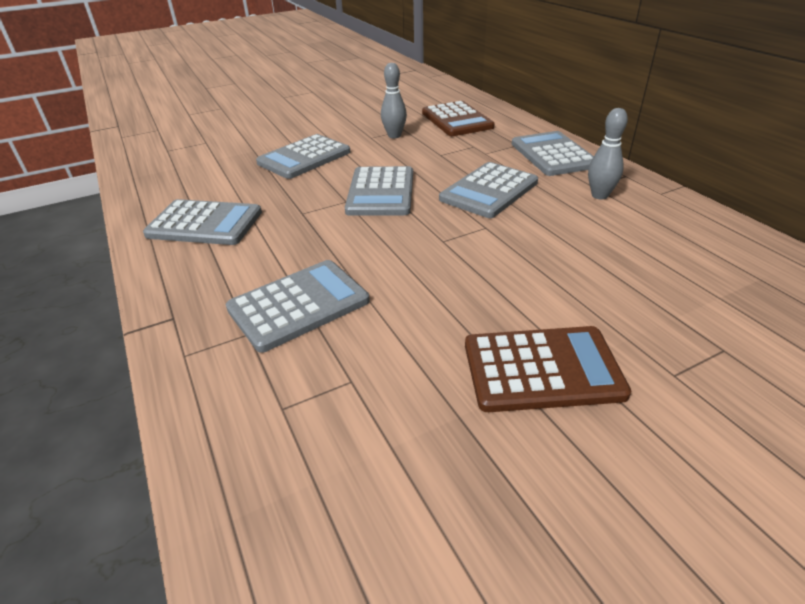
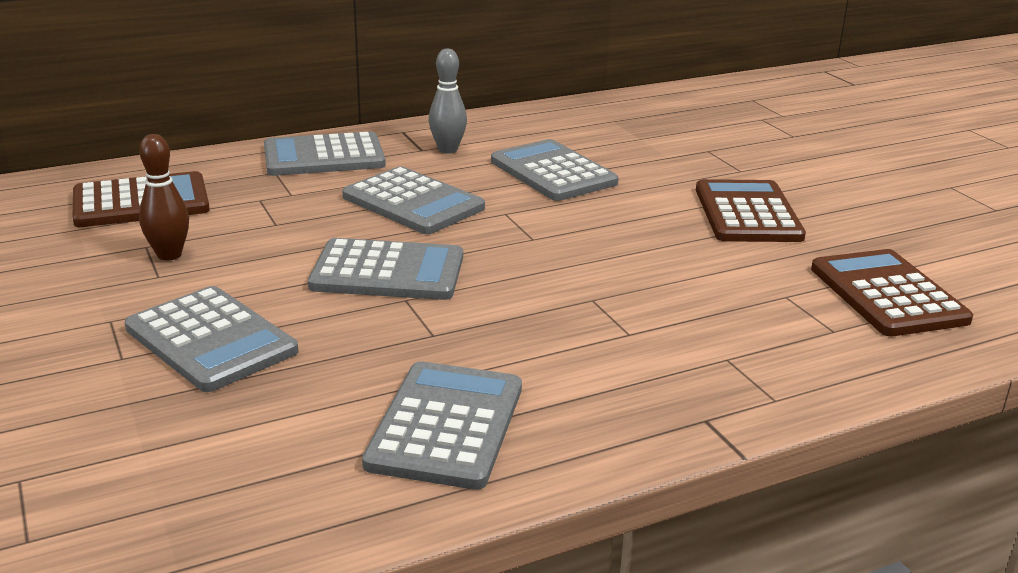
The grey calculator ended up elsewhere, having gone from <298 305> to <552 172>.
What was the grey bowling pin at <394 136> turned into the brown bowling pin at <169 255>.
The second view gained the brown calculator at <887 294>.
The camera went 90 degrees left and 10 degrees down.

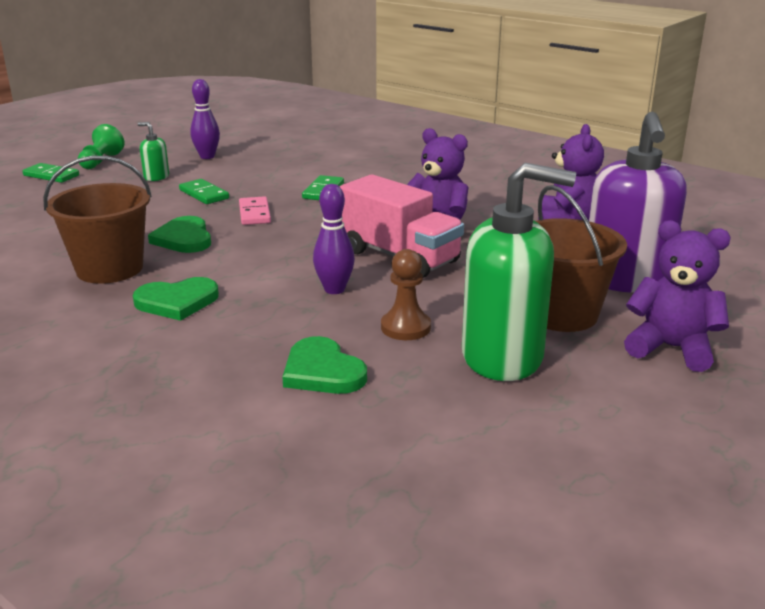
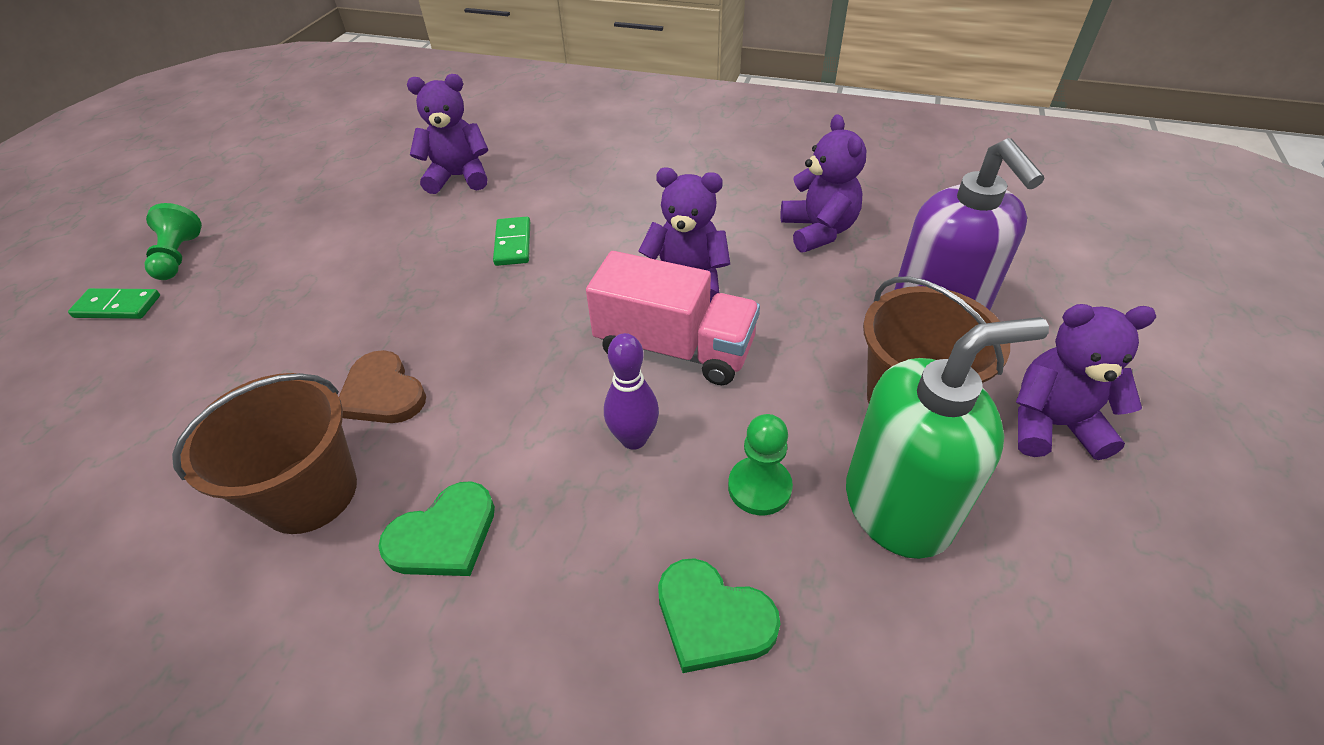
The second view lost the green soap dispenser at <156 177>.
What was the green heart at <184 239> turned into the brown heart at <382 393>.
The second view lost the green domino at <204 194>.
The second view lost the purple bowling pin at <207 156>.
The second view lost the pink domino at <254 213>.
What was the brown pawn at <405 327> turned into the green pawn at <759 487>.
The second view gained the purple teddy bear at <459 177>.
The camera went 20 degrees left and 20 degrees up.

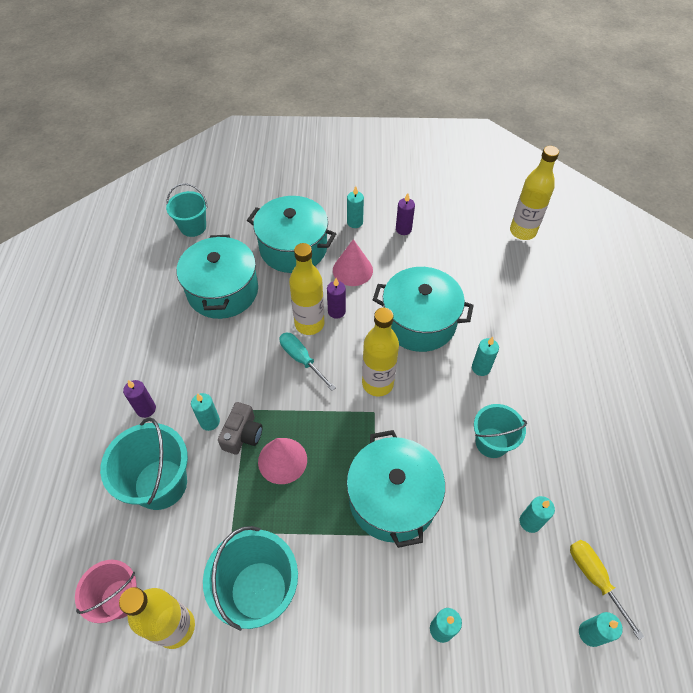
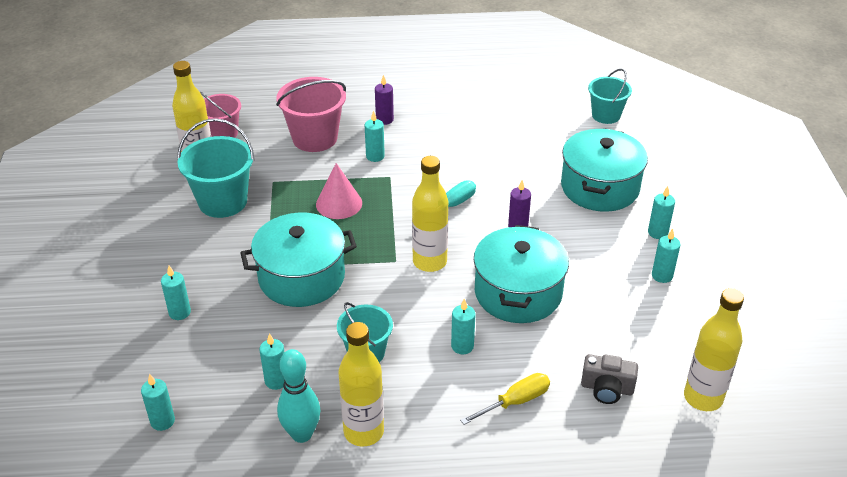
What was the turquoise bucket at <160 484> turned into the pink bucket at <315 138>.
The second view lost the turquoise pot at <223 291>.
The grey camera ended up elsewhere, having gone from <242 434> to <607 388>.
The yellow bottle ended up elsewhere, having gone from <309 324> to <363 432>.
The second view lost the pink cone at <352 270>.
What was the purple candle at <403 229> turned into the turquoise candle at <662 276>.
The yellow screwdriver ended up elsewhere, having gone from <594 578> to <515 402>.
The second view gained the turquoise bowling pin at <302 434>.
The camera went 85 degrees right and 15 degrees down.

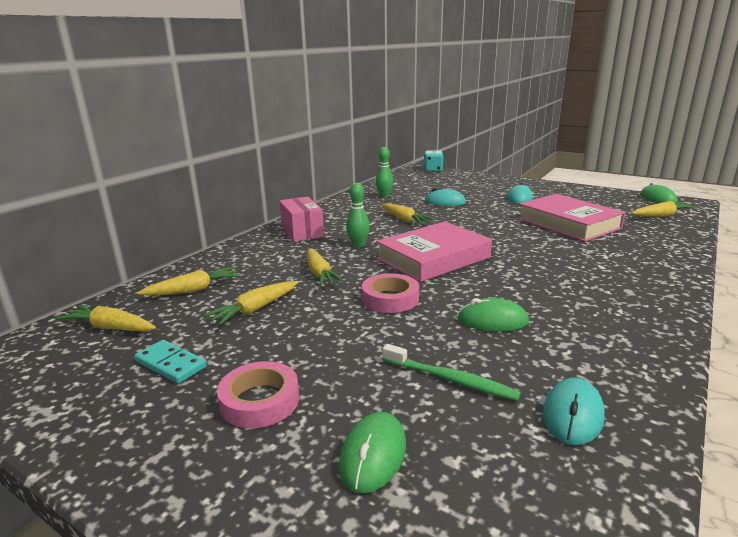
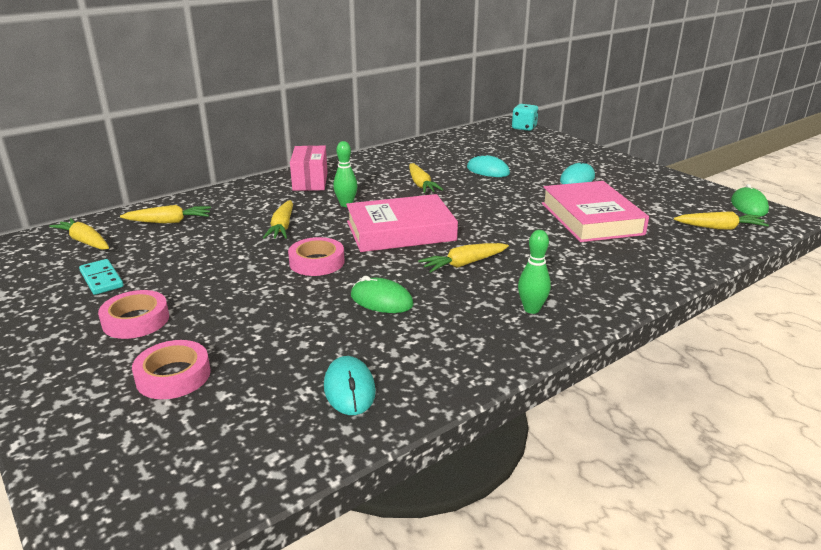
The yellow carrot ended up elsewhere, having gone from <255 309> to <463 264>.
Where the green mouse stood at <373 455>, the pink tape came to stand at <173 376>.
The green bowling pin ended up elsewhere, having gone from <384 196> to <531 309>.
The second view lost the green toothbrush at <450 379>.
The turquoise mouse at <573 414> ended up facing another way, 60 degrees counterclockwise from before.
The camera went 20 degrees right and 5 degrees up.

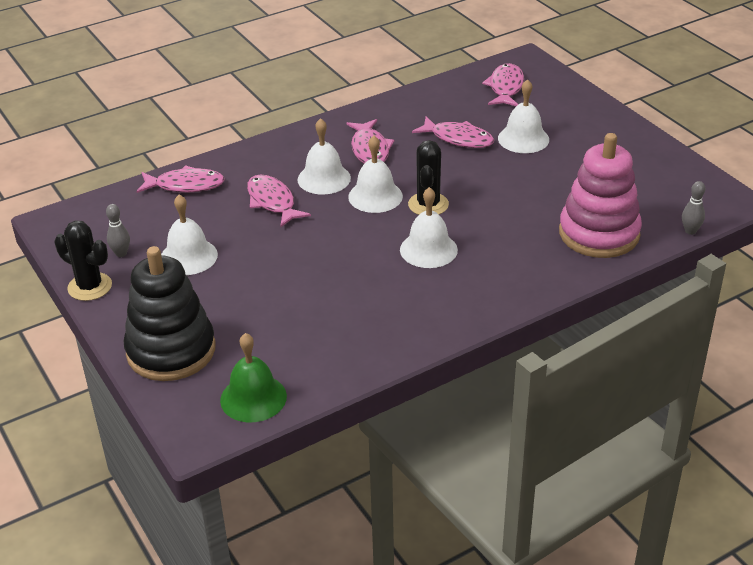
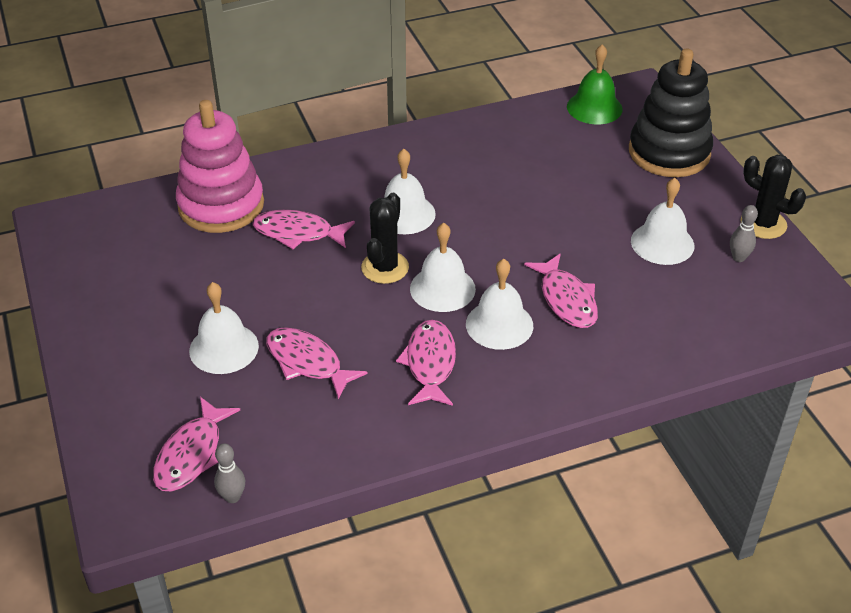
The pink fish ended up elsewhere, having gone from <185 185> to <298 233>.
The grey bowling pin ended up elsewhere, having gone from <690 231> to <232 497>.
The camera went 170 degrees left and 5 degrees up.

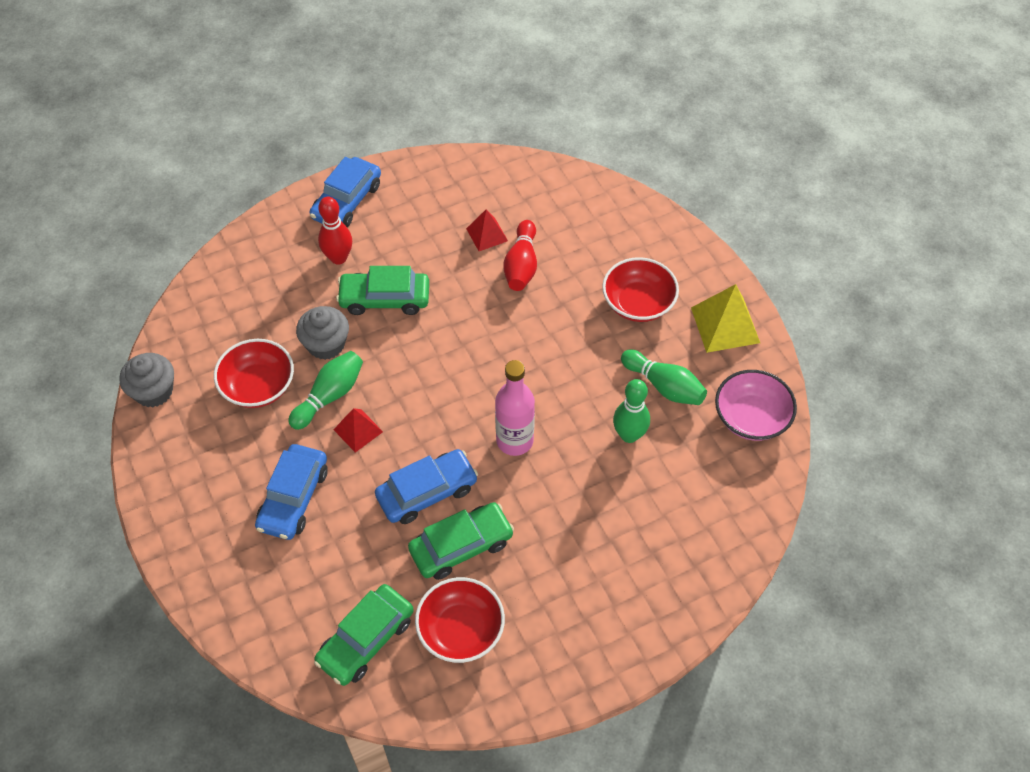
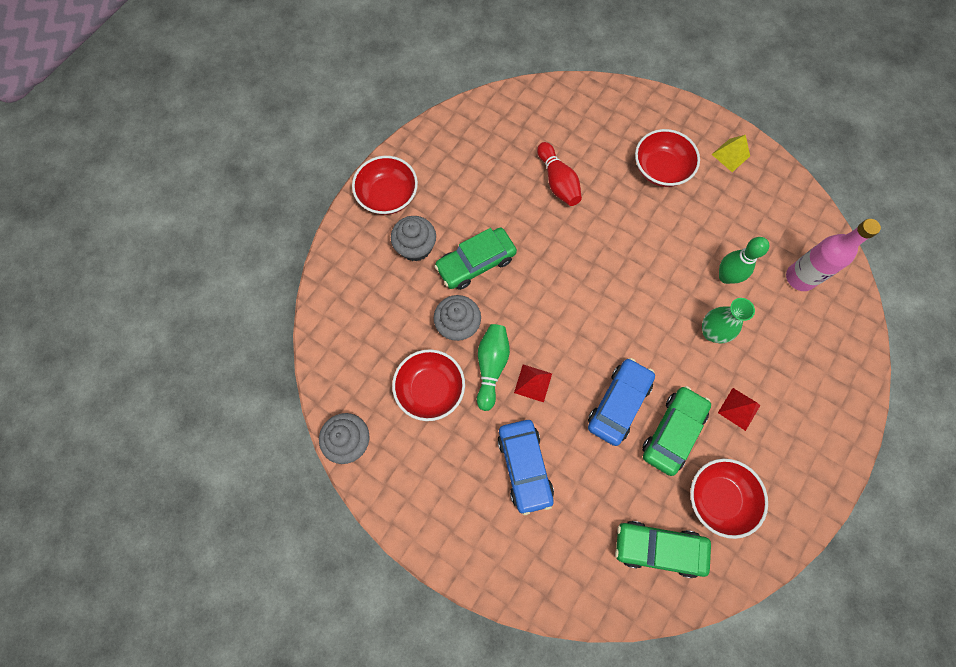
Where the blue car stood at <347 201>, the red bowl came to stand at <388 195>.
The green car at <366 640> ended up facing another way, 90 degrees clockwise from before.
Where the red bowling pin stood at <338 258>, the grey cupcake came to stand at <415 247>.
The red pyramid ended up elsewhere, having gone from <486 234> to <739 409>.
The pink bottle ended up elsewhere, having gone from <514 441> to <800 278>.
The second view lost the green bowling pin at <664 386>.
The size of the yellow pyramid at <725 325> changed by a factor of 0.60.
The second view lost the pink bowl at <751 417>.
The second view gained the green vase at <712 332>.
The camera went 30 degrees left and 15 degrees up.

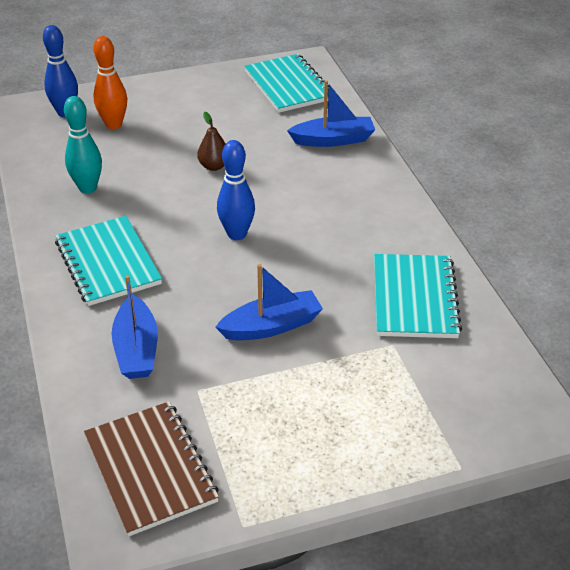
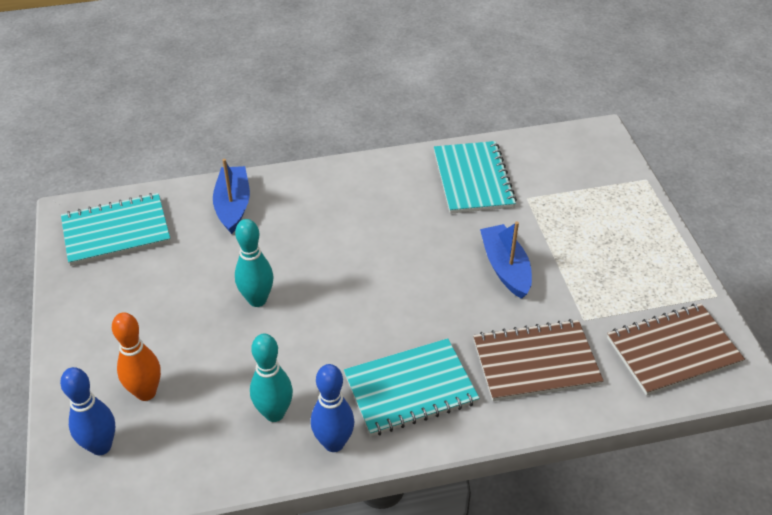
Where the blue boat stood at <136 349>, the brown notebook came to stand at <536 362>.
Where the brown pear stood at <214 166>, the turquoise bowling pin came to stand at <257 300>.
The blue bowling pin ended up elsewhere, having gone from <237 234> to <334 443>.
The turquoise notebook at <414 298> ended up facing another way, 75 degrees clockwise from before.
The camera went 85 degrees left and 5 degrees up.

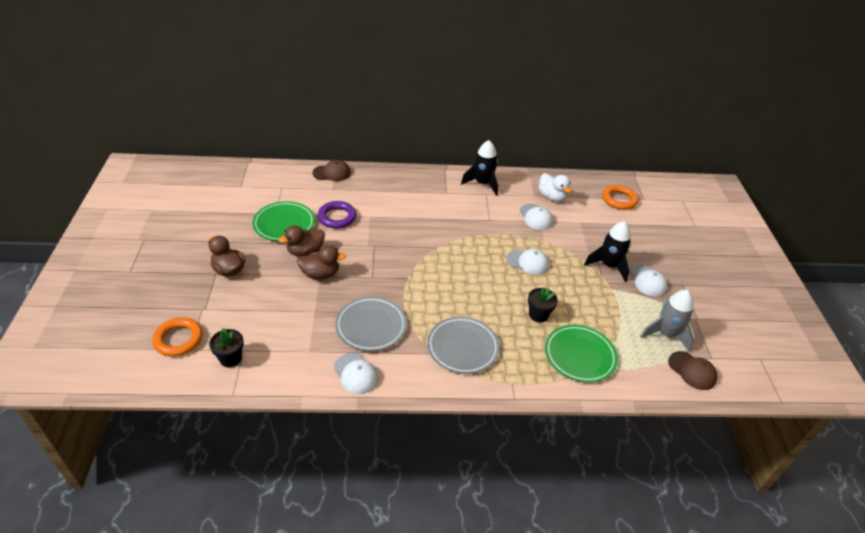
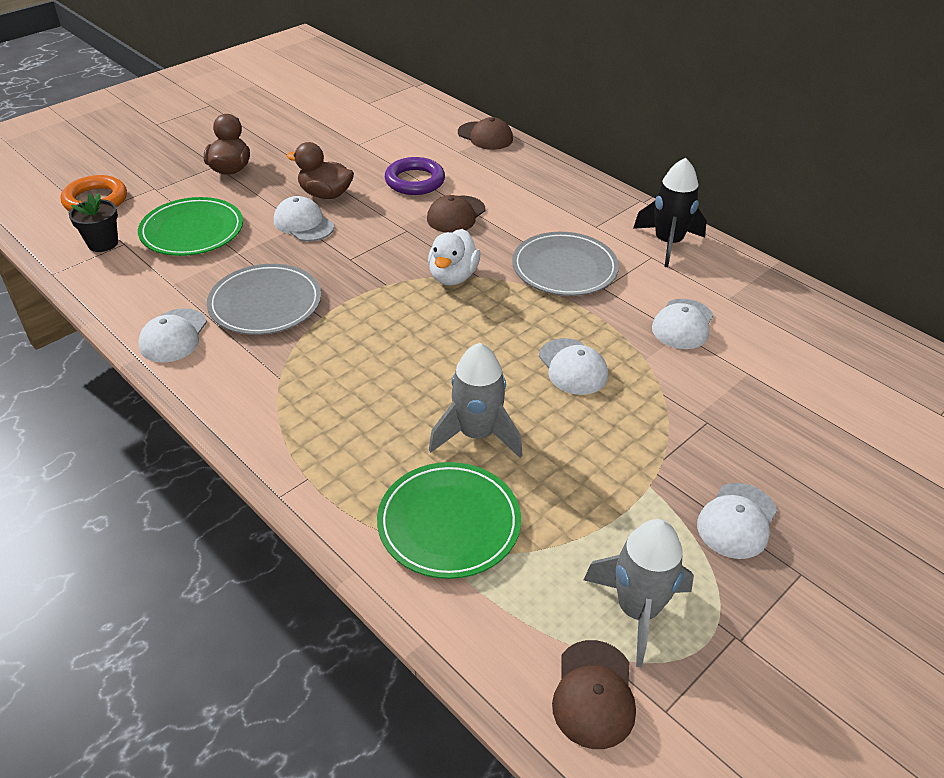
The green plate ended up elsewhere, having gone from <284 224> to <192 231>.
Where the brown duck stood at <320 274>, the white cap came to stand at <303 223>.
The grey plate ended up elsewhere, having gone from <462 347> to <564 268>.
Where the black flower pot stood at <538 315>, the grey rocket came to stand at <476 434>.
The white duck ended up elsewhere, having gone from <551 197> to <453 277>.
The second view lost the black rocket at <608 265>.
The second view lost the orange ring at <619 200>.
The second view gained the brown cap at <456 215>.
The camera went 50 degrees right and 0 degrees up.

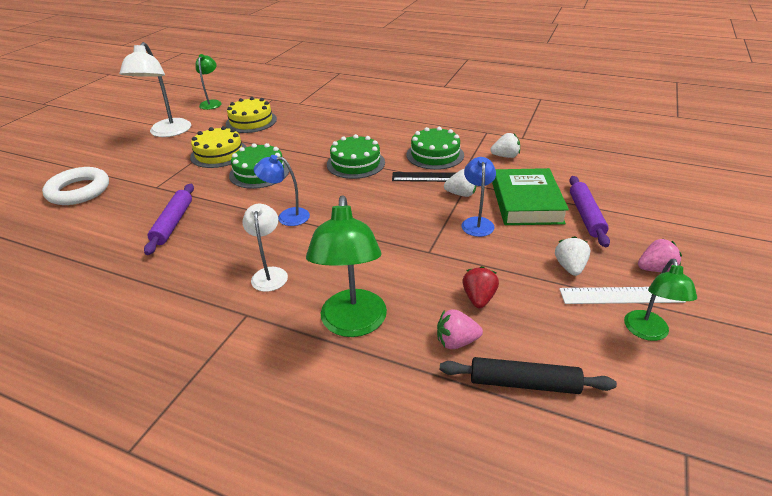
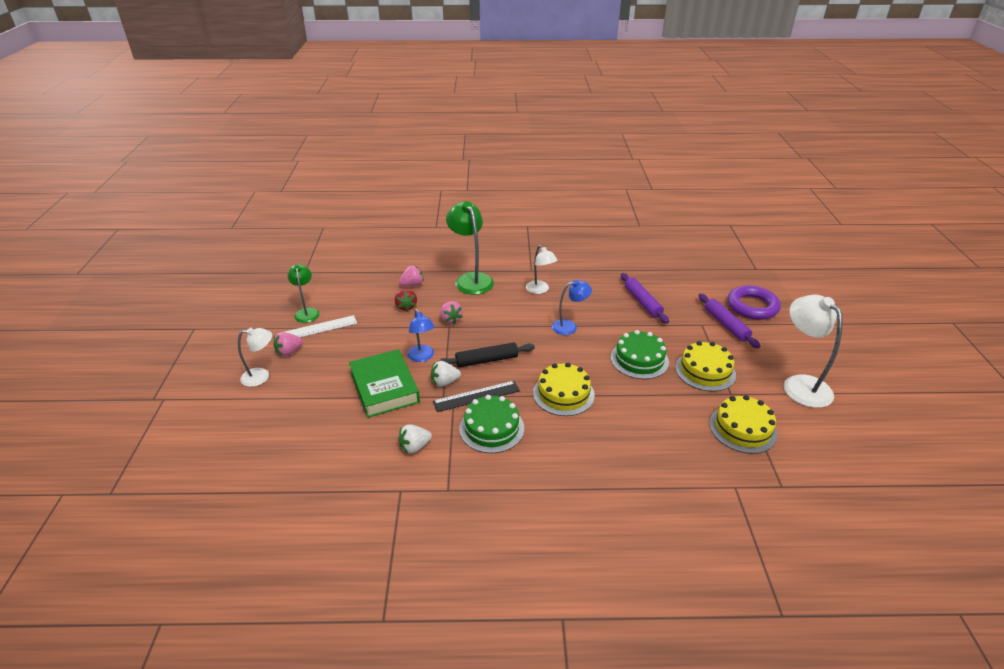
What was the white ring at <79 191> turned into the purple ring at <752 306>.
The second view lost the green lamp at <212 103>.
What was the green cake at <355 163> turned into the yellow cake at <563 394>.
The black rolling pin ended up elsewhere, having gone from <523 383> to <486 360>.
The second view lost the white strawberry at <570 267>.
The purple rolling pin ended up elsewhere, having gone from <586 216> to <726 325>.
The second view gained the white lamp at <261 376>.
The second view gained the pink strawberry at <451 319>.
The camera went 155 degrees right and 0 degrees up.

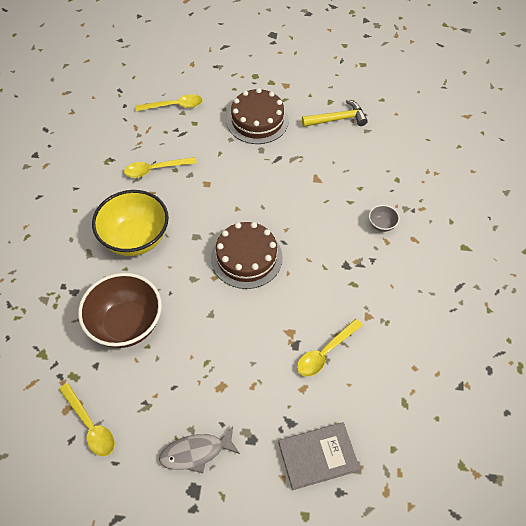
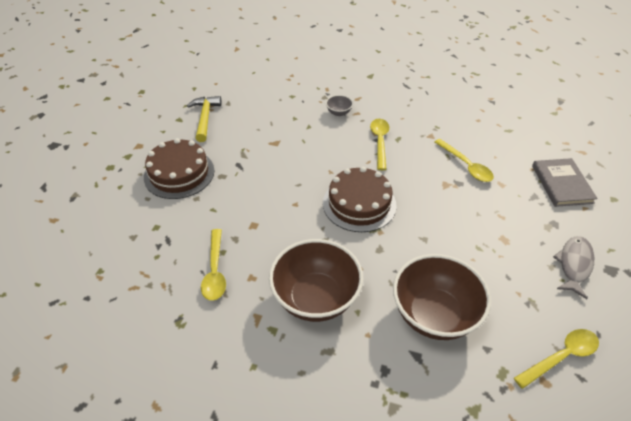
What was the yellow bowl at <135 238> turned into the brown bowl at <316 298>.
The yellow spoon ended up elsewhere, having gone from <174 106> to <380 142>.
The grey fish at <196 452> ended up facing another way, 150 degrees counterclockwise from before.
The camera went 80 degrees left and 10 degrees down.

